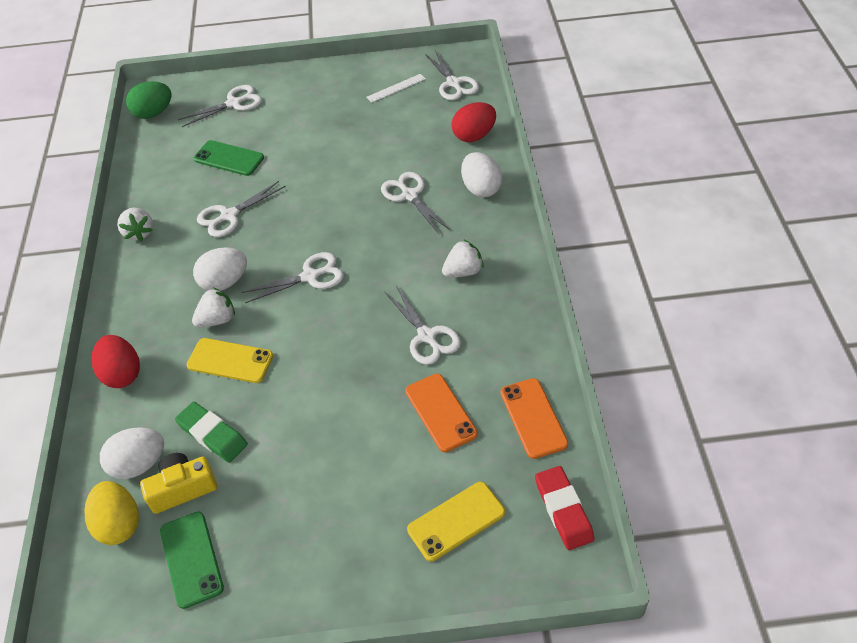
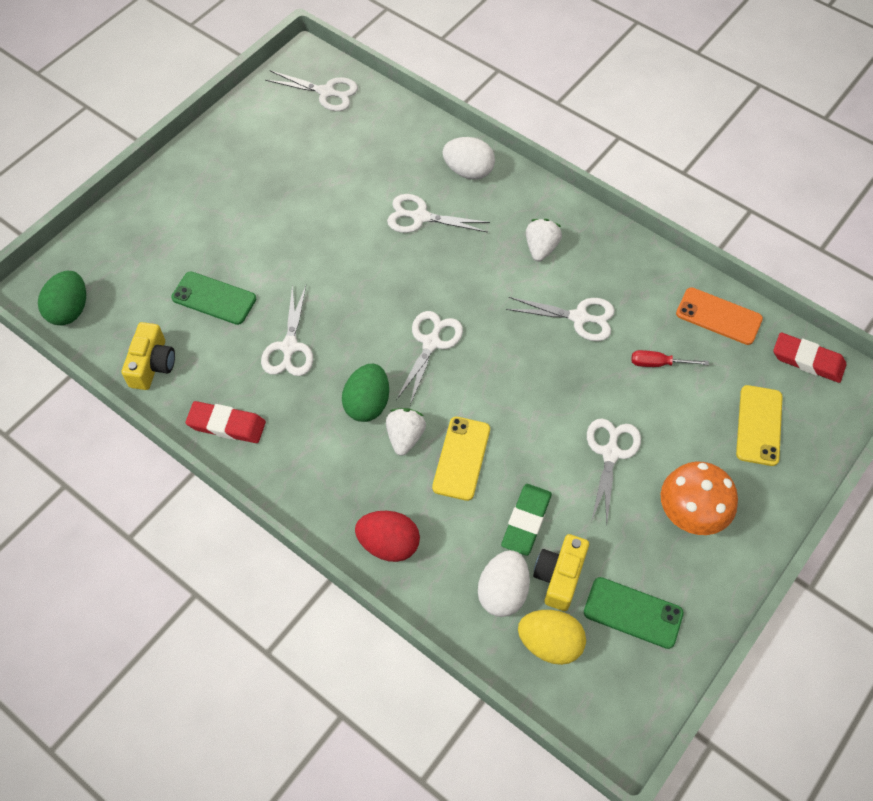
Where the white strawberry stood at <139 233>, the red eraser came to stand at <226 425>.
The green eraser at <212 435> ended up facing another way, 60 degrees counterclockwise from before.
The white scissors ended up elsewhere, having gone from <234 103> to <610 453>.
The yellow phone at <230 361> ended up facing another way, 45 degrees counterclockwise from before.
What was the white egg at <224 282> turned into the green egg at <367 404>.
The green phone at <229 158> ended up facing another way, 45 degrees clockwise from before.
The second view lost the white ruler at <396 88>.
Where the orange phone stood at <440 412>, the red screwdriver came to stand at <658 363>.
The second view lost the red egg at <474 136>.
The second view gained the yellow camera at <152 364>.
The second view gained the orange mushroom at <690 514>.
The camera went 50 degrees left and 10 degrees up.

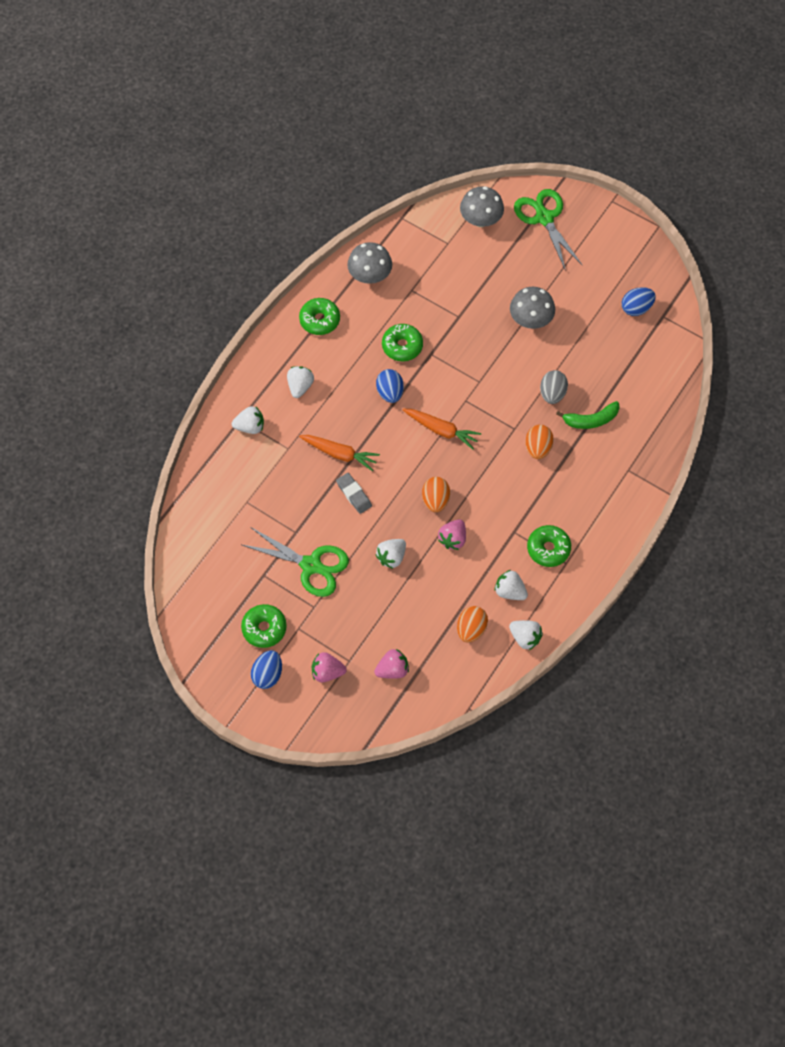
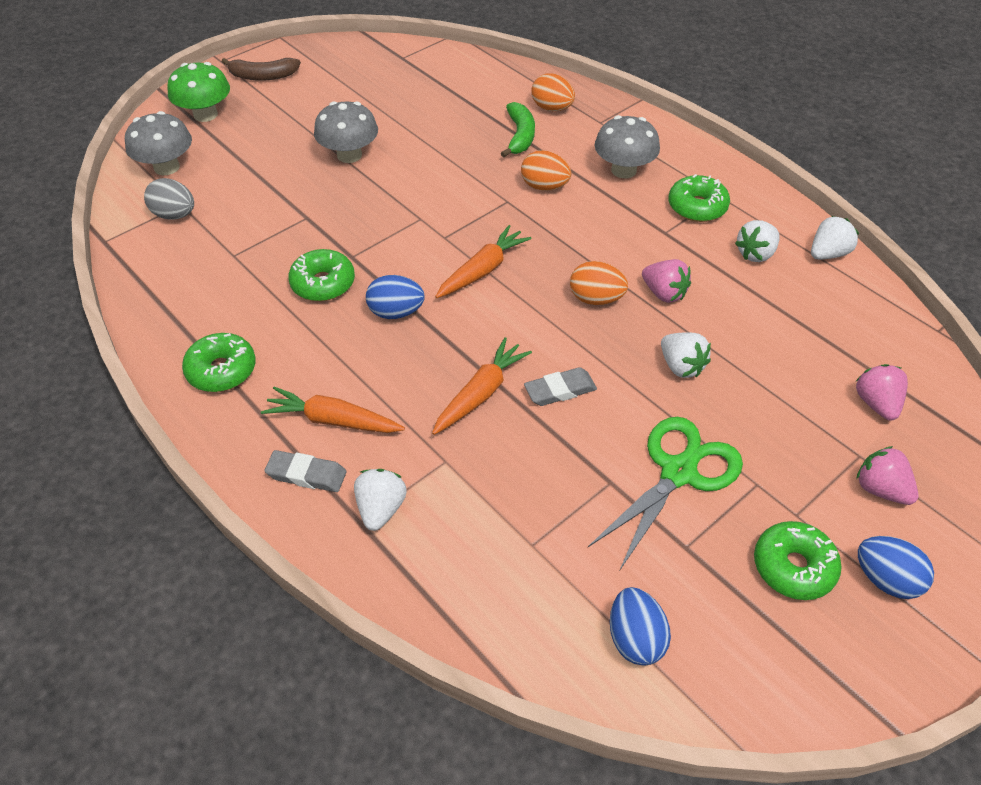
Where the white strawberry stood at <300 386>, the orange carrot came to stand at <333 420>.
The pink strawberry at <327 672> ended up facing another way, 120 degrees clockwise from before.
The grey mushroom ended up elsewhere, having gone from <370 275> to <623 170>.
The orange egg ended up elsewhere, having gone from <471 629> to <552 108>.
Where the green scissors stood at <544 218>, the green mushroom came to stand at <205 114>.
The grey egg ended up elsewhere, having gone from <552 394> to <175 215>.
The blue egg ended up elsewhere, having gone from <636 308> to <635 638>.
The second view gained the brown banana at <263 76>.
The second view gained the grey eraser at <306 474>.
The camera went 75 degrees left and 15 degrees down.

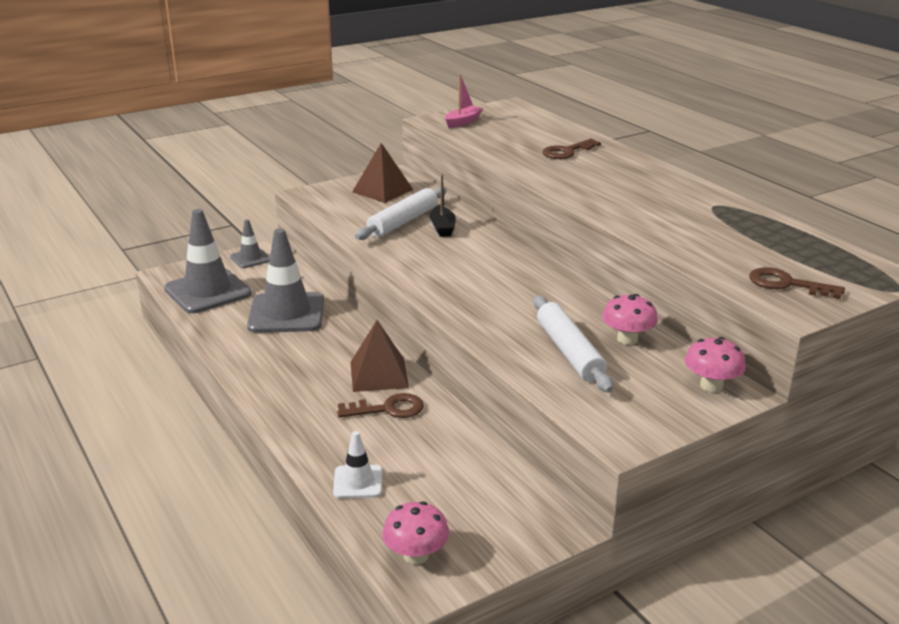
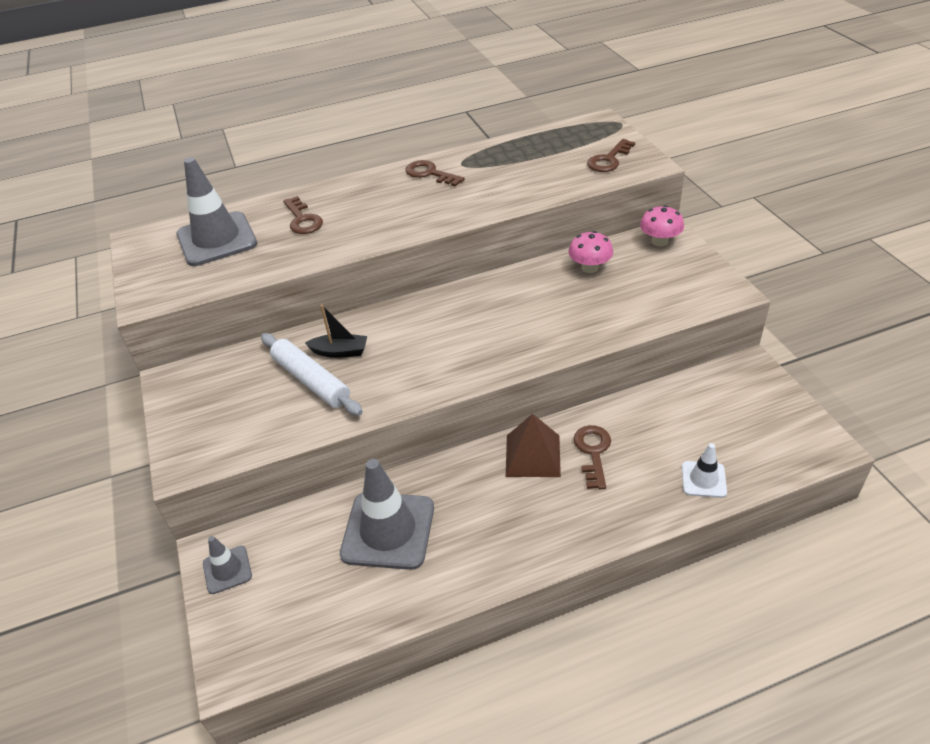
The grey traffic cone ended up elsewhere, having gone from <208 291> to <217 239>.
The second view lost the brown pyramid at <382 191>.
The second view lost the pink mushroom at <416 555>.
The second view lost the pink boat at <463 122>.
The second view lost the white rolling pin at <569 352>.
The second view gained the brown key at <430 174>.
The camera went 75 degrees left and 15 degrees up.

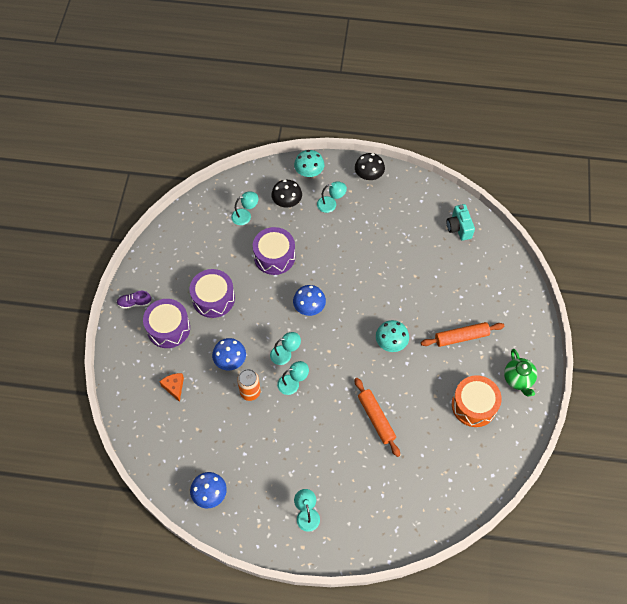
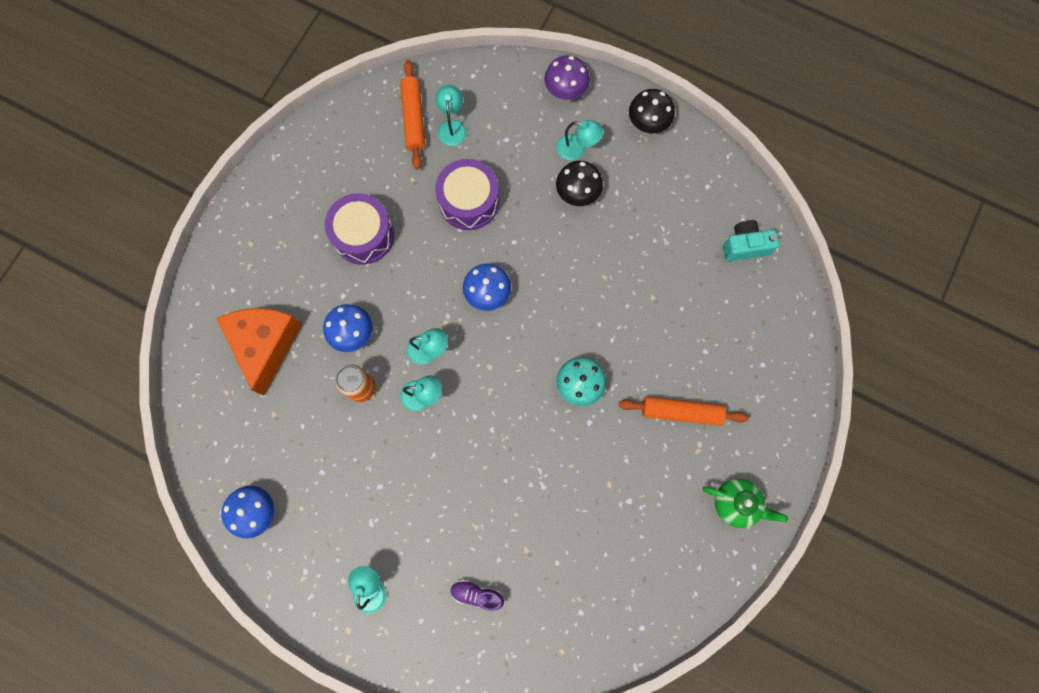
The purple shoe ended up elsewhere, having gone from <134 303> to <477 594>.
The second view lost the purple drum at <168 328>.
The size of the orange cheese at <174 387> changed by a factor of 2.16.
The turquoise lamp at <245 215> ended up facing another way, 90 degrees counterclockwise from before.
The black mushroom ended up elsewhere, having gone from <287 202> to <577 192>.
What was the turquoise mushroom at <309 172> turned into the purple mushroom at <565 90>.
The orange rolling pin ended up elsewhere, having gone from <376 418> to <414 118>.
The turquoise camera at <459 228> ended up facing another way, 75 degrees clockwise from before.
The second view lost the orange drum at <474 405>.
The green teapot at <518 379> ended up facing another way, 75 degrees counterclockwise from before.
The camera went 20 degrees right and 15 degrees up.

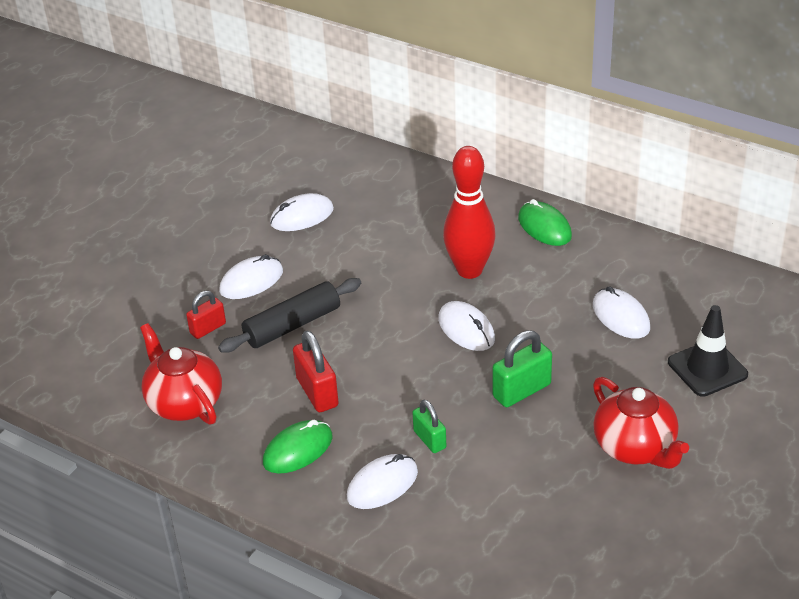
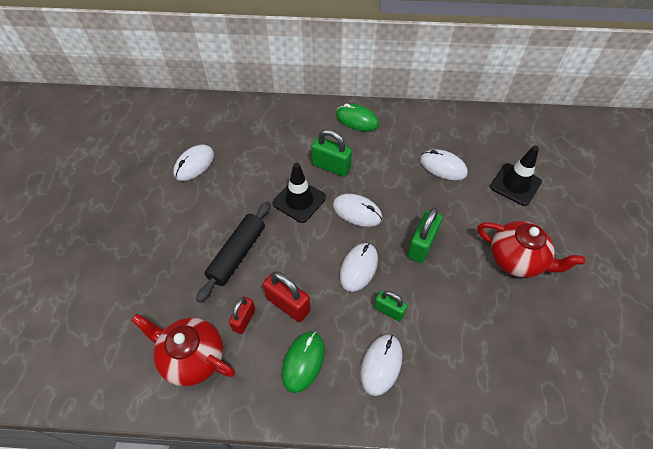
The red padlock ended up elsewhere, having gone from <208 328> to <244 319>.
The white mouse ended up elsewhere, having gone from <251 281> to <358 268>.
Where the red bowling pin stood at <469 270>, the green padlock came to stand at <331 166>.
The second view gained the black traffic cone at <299 200>.
The camera went 30 degrees left and 15 degrees up.

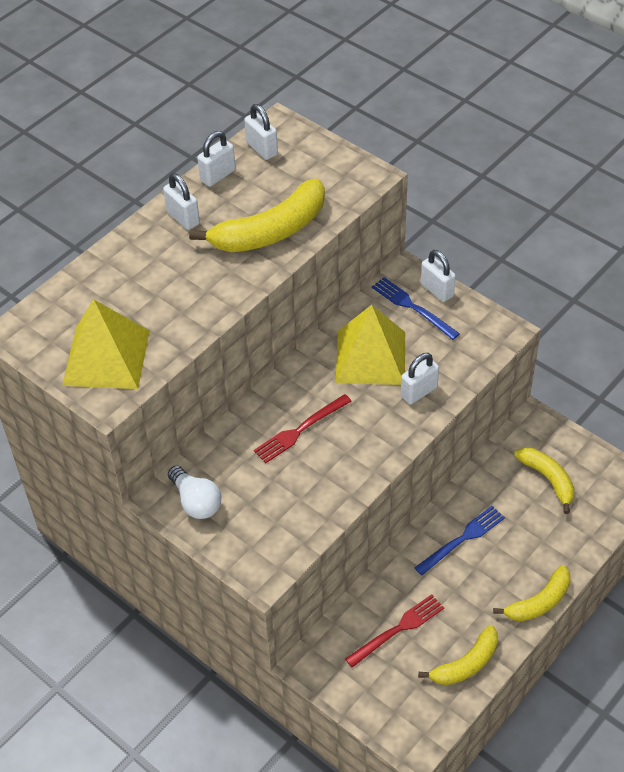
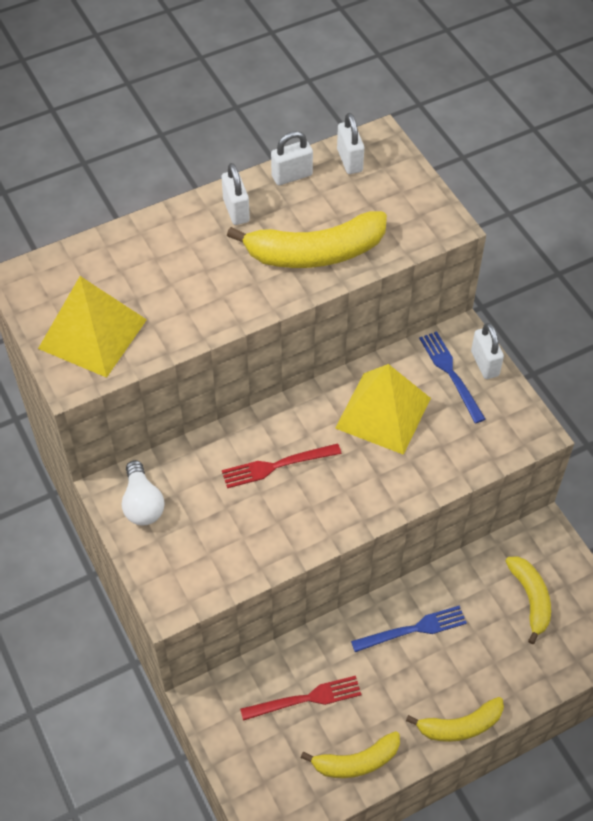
The second view lost the white padlock at <419 392>.
The camera went 20 degrees right and 5 degrees up.

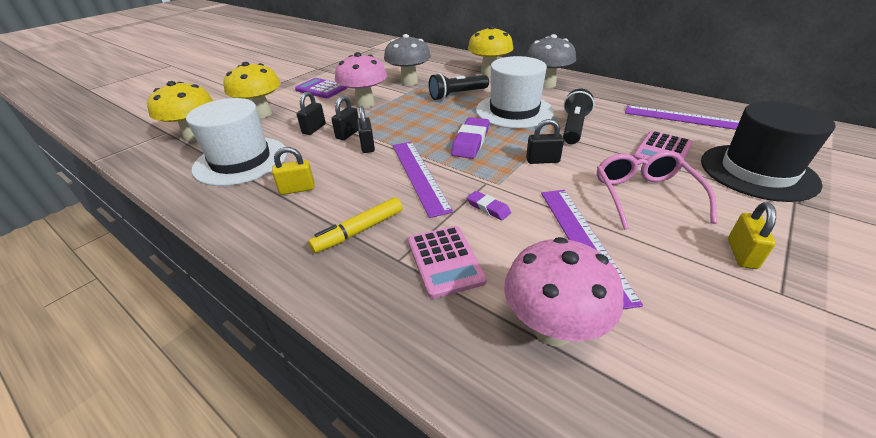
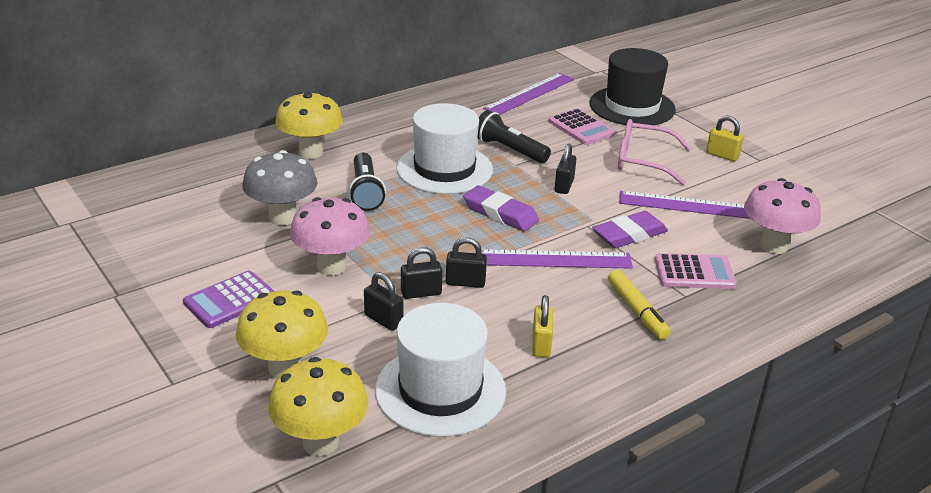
The black padlock at <348 134> ended up facing another way, 60 degrees counterclockwise from before.
The size of the purple eraser at <488 208> changed by a factor of 1.81.
The second view lost the grey mushroom at <546 84>.
The camera went 75 degrees left and 5 degrees down.

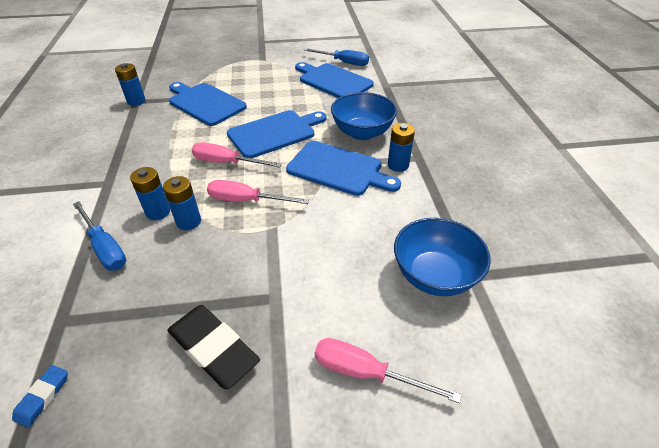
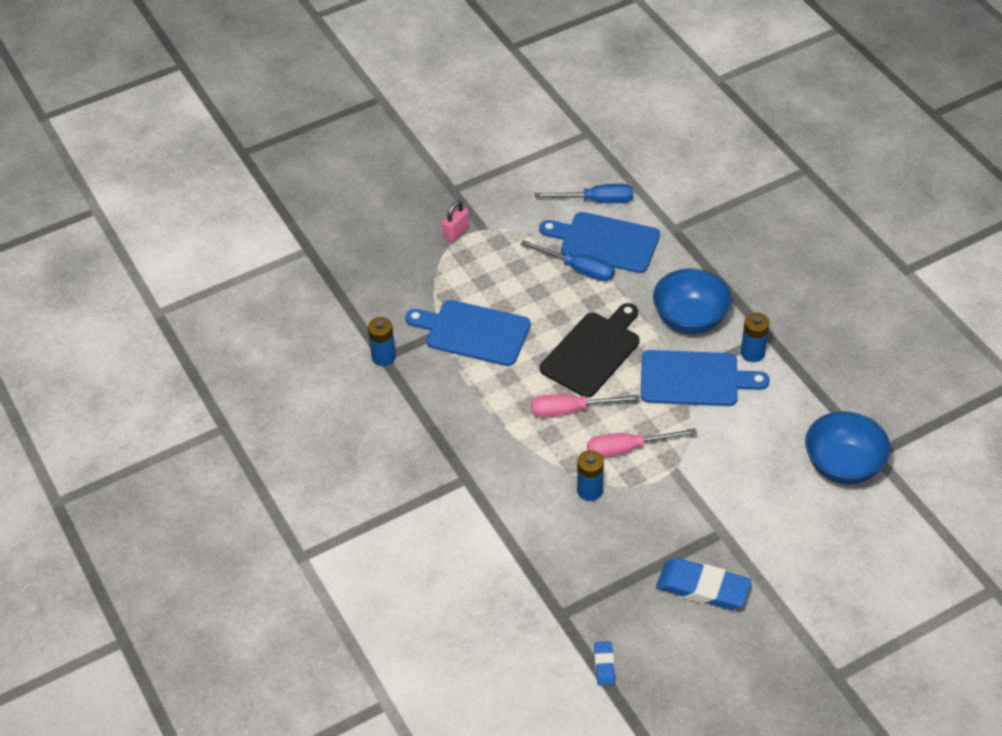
The blue screwdriver ended up elsewhere, having gone from <105 248> to <578 269>.
The second view lost the blue battery at <158 212>.
What was the black eraser at <213 348> turned into the blue eraser at <703 588>.
What was the blue cutting board at <275 133> turned into the black cutting board at <593 352>.
The second view lost the pink screwdriver at <366 373>.
The second view gained the pink padlock at <456 232>.
The camera went 20 degrees left and 5 degrees up.

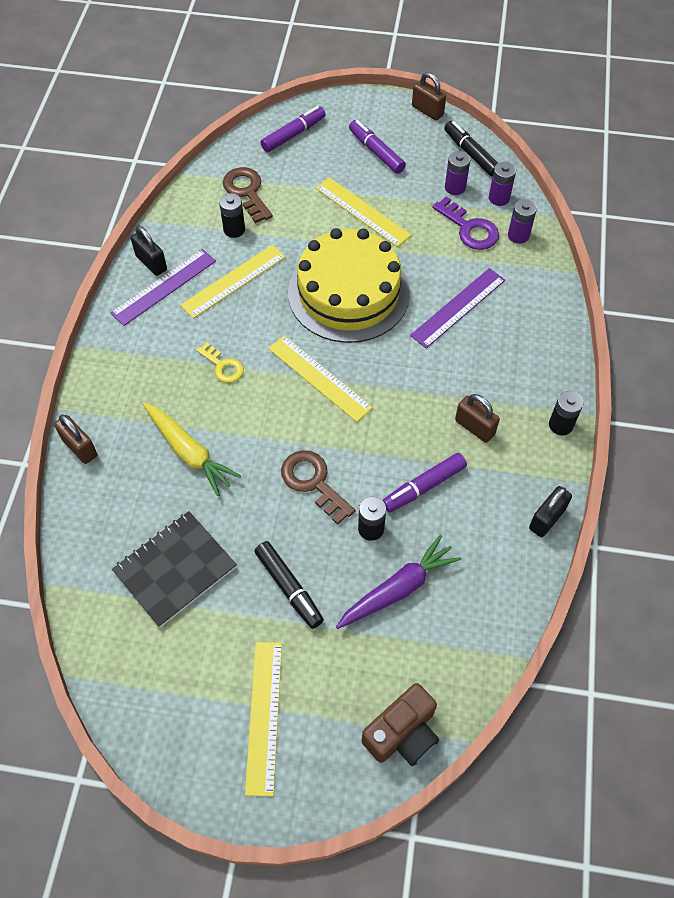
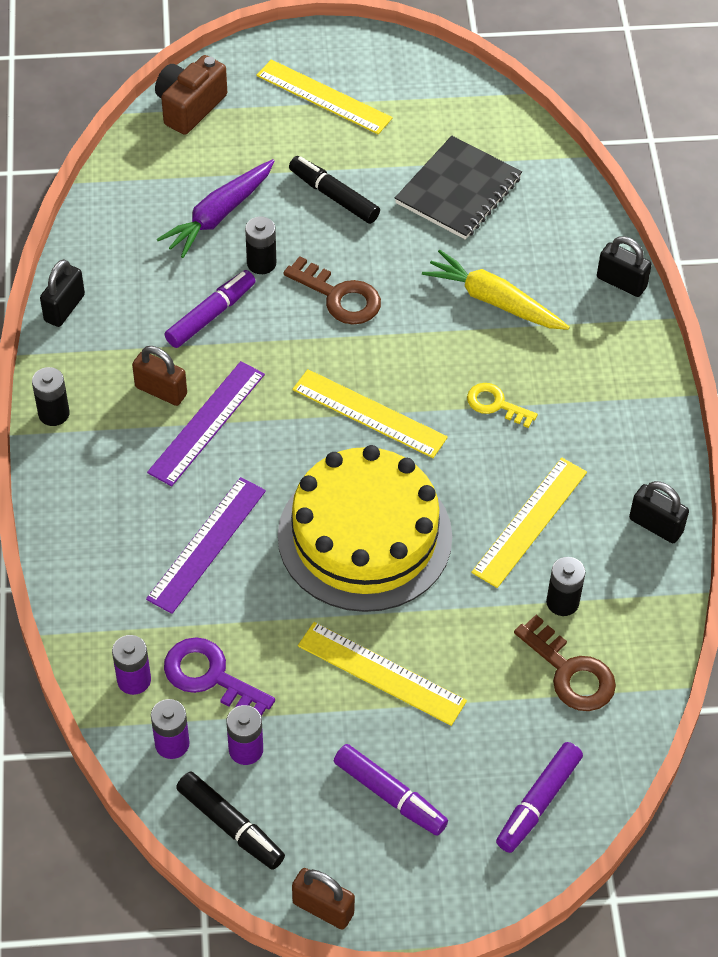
What was the brown padlock at <80 447> turned into the black padlock at <621 282>.
The purple ruler ended up elsewhere, having gone from <164 287> to <206 423>.
The yellow ruler at <264 716> ended up facing another way, 45 degrees counterclockwise from before.
The camera went 165 degrees right and 5 degrees down.

